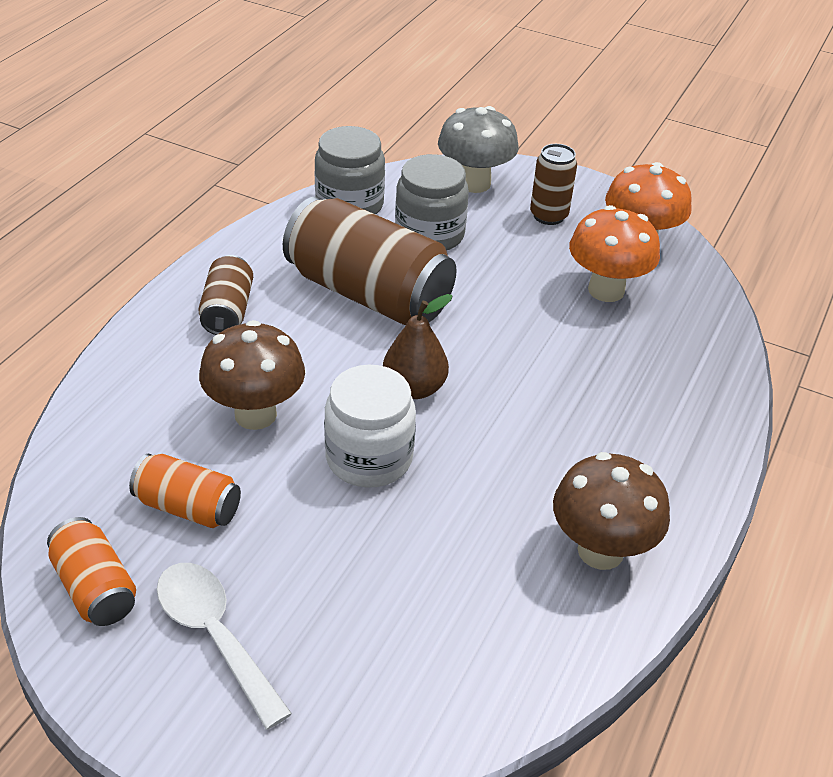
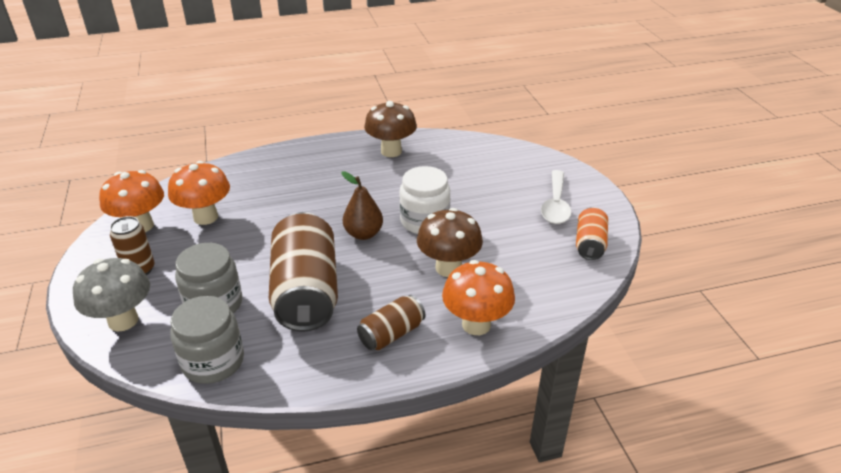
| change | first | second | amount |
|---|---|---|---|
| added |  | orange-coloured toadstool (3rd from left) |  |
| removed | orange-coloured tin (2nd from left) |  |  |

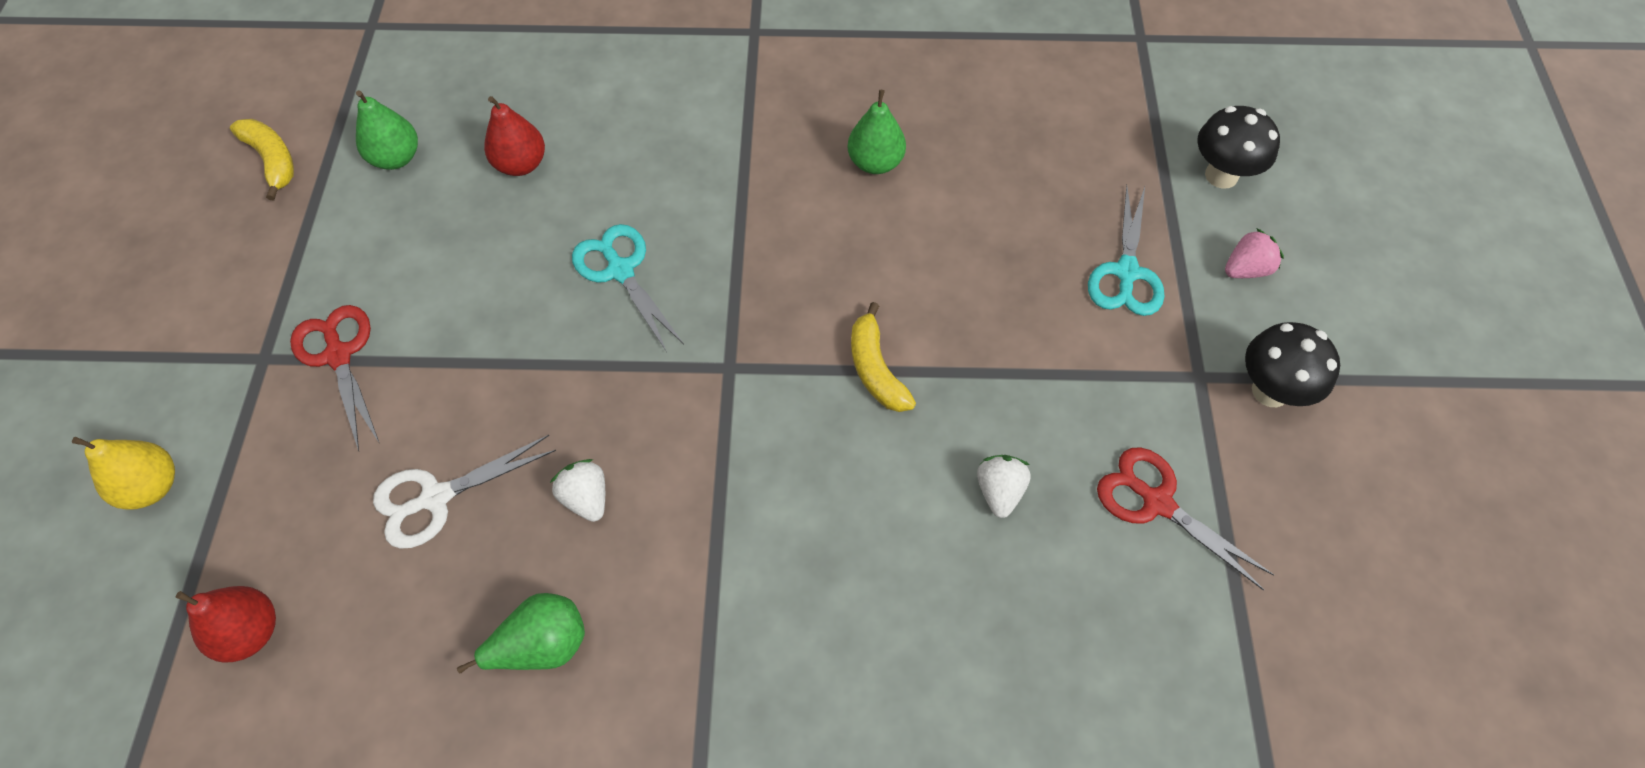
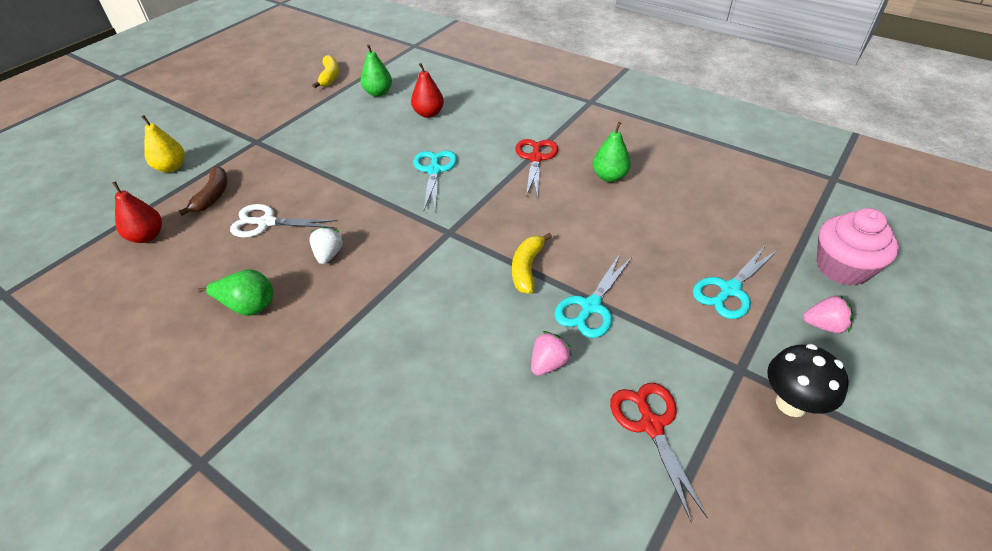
| change | first | second | amount |
|---|---|---|---|
| added |  | brown banana fruit |  |
| moved | red pair of scissors (1st from left) |  |  |
| recoloured | snow-white strawberry (2nd from left) | rosy strawberry (1st from left) |  |
| added |  | aqua pair of scissors (2nd from left) |  |
| replaced | black toadstool (1st from left) | rosy muffin |  |

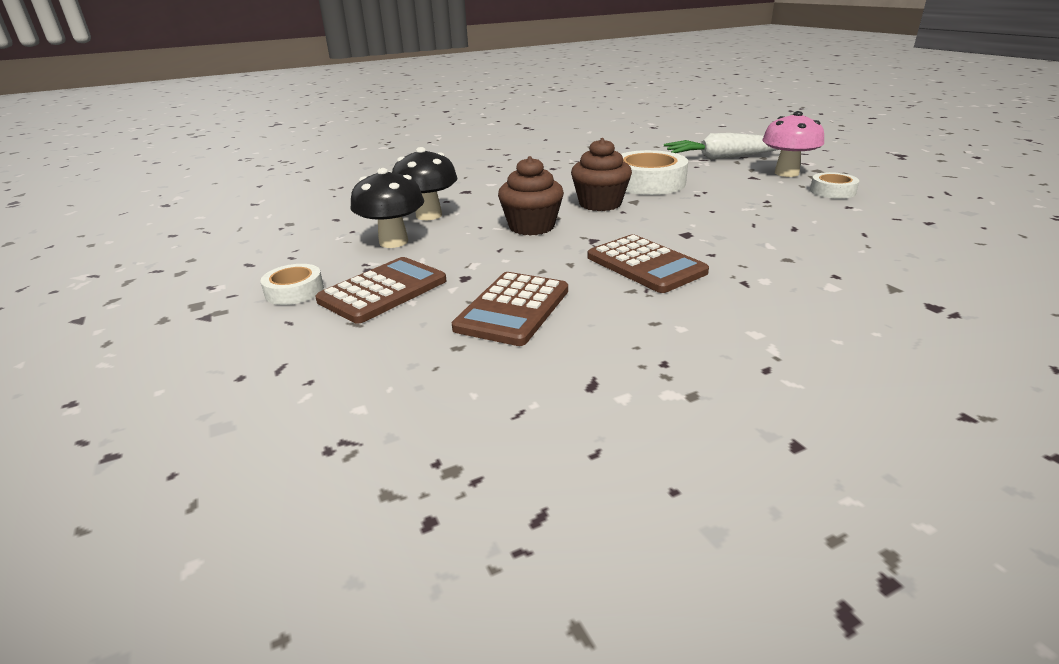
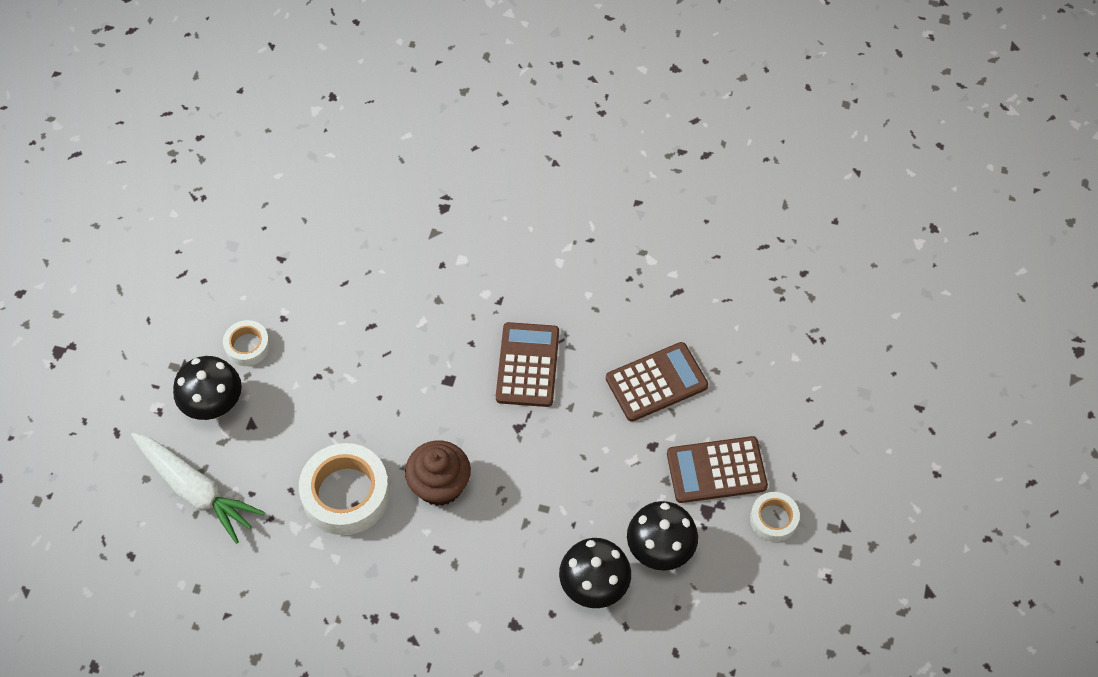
| change | first | second | amount |
|---|---|---|---|
| recoloured | rosy toadstool | black toadstool (1st from left) |  |
| removed | brown muffin (1st from left) |  |  |

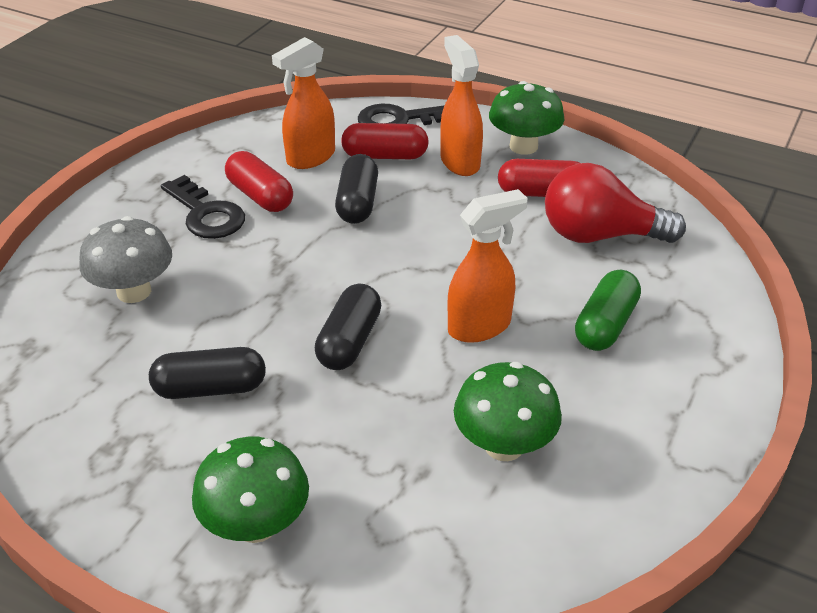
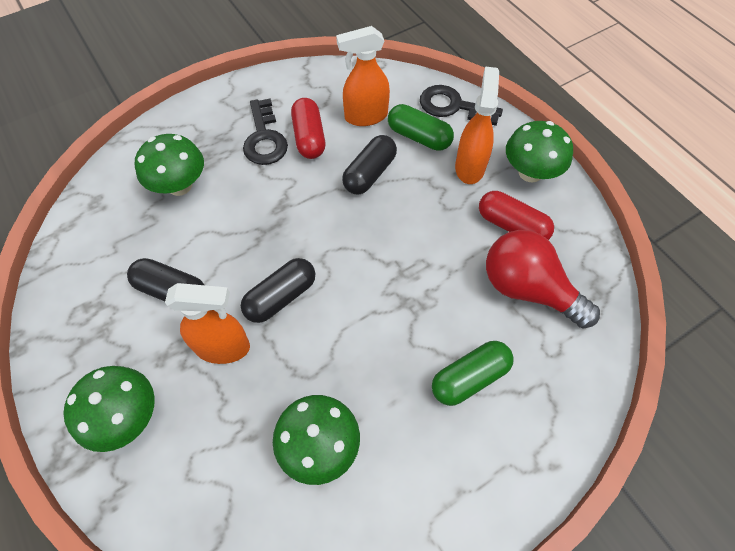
| change | first | second | amount |
|---|---|---|---|
| recoloured | ash-grey toadstool | green toadstool (2nd from left) |  |
| moved | orange-coloured spray bottle (3rd from left in the first image) | orange-coloured spray bottle (1st from left) |  |
| recoloured | red capsule (2nd from left) | green capsule (1st from left) |  |

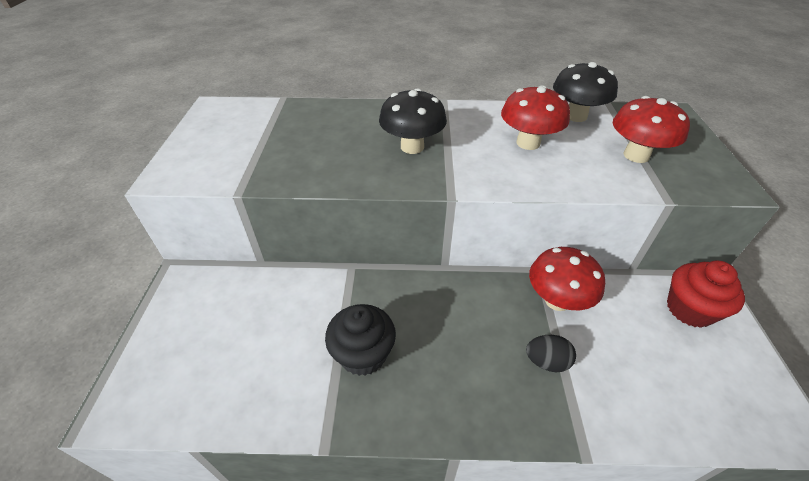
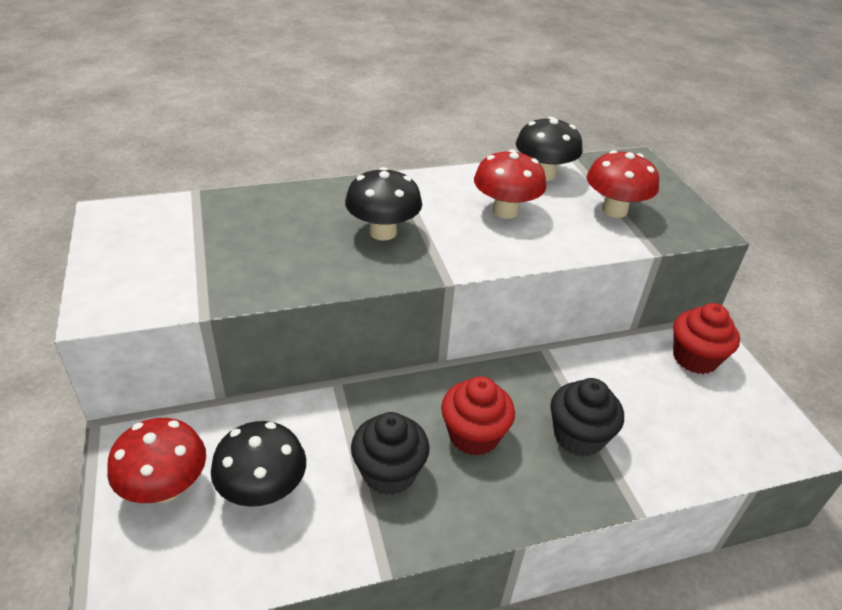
| change | first | second | amount |
|---|---|---|---|
| moved | red toadstool (2nd from left in the first image) | red toadstool (1st from left) |  |
| added |  | black toadstool (1st from left) |  |
| added |  | red muffin (1st from left) |  |
| replaced | black egg | black muffin (2nd from left) |  |

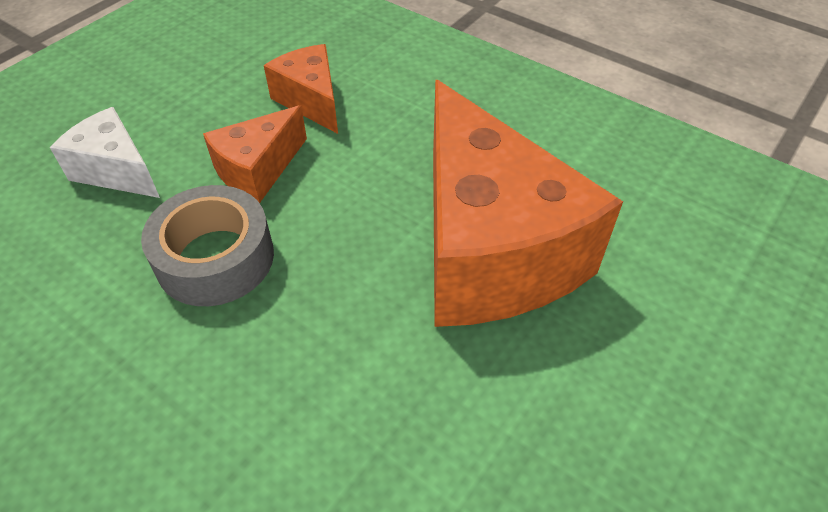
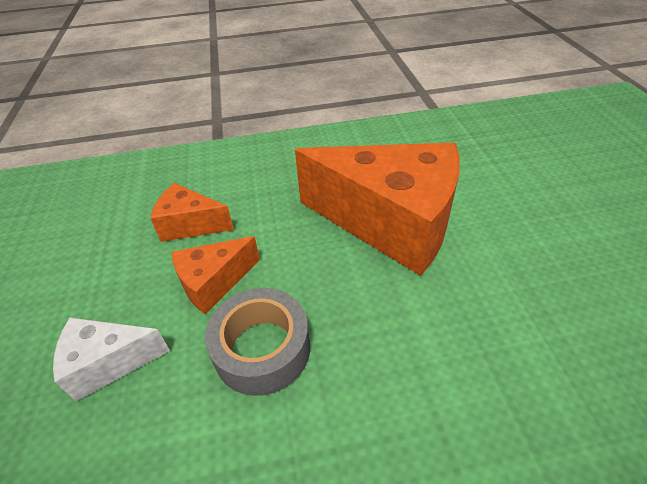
| change | first | second | amount |
|---|---|---|---|
| turned | orange-coloured cheese wedge (1st from left in the first image) | orange-coloured cheese wedge (2nd from left) | 60 degrees clockwise |

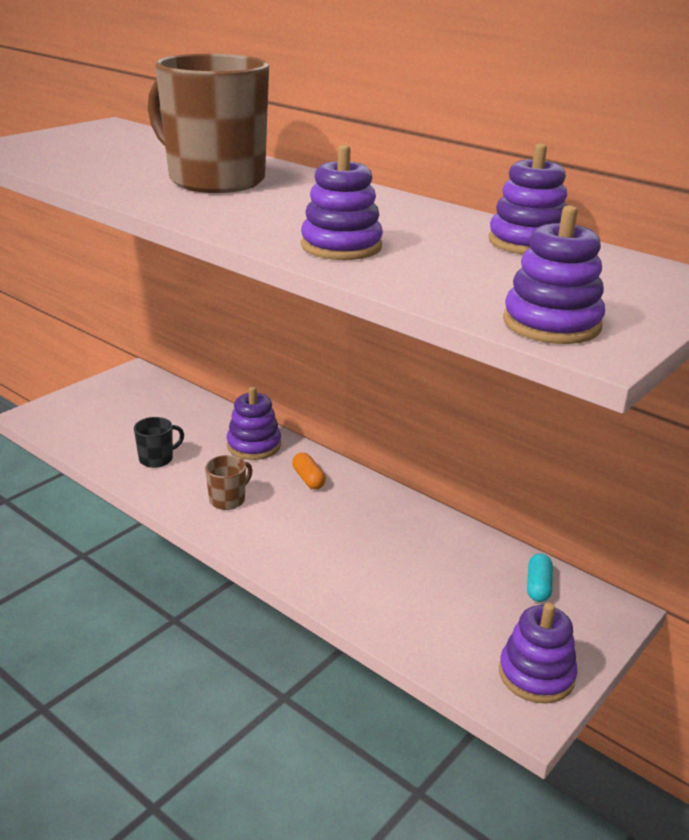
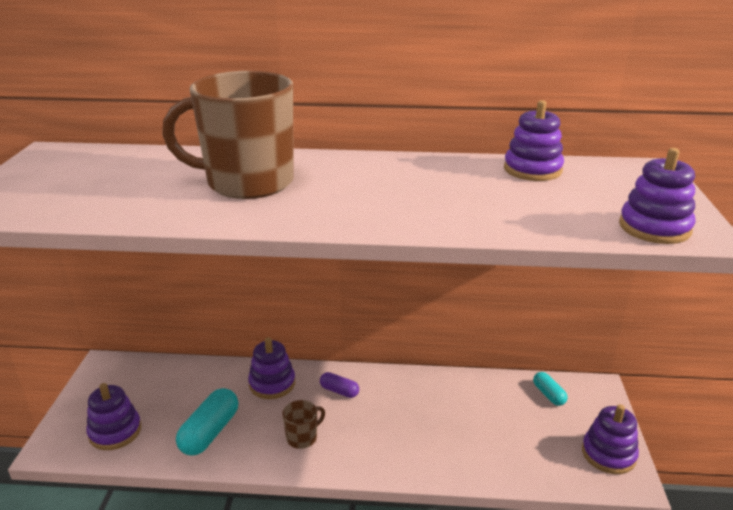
| change | first | second | amount |
|---|---|---|---|
| moved | royal purple ring stacker (2nd from left in the first image) | royal purple ring stacker (1st from left) |  |
| replaced | black coffee mug | aqua capsule (1st from left) |  |
| turned | brown coffee mug (2nd from left) |  | 45 degrees clockwise |
| recoloured | orange-coloured capsule | royal purple capsule |  |

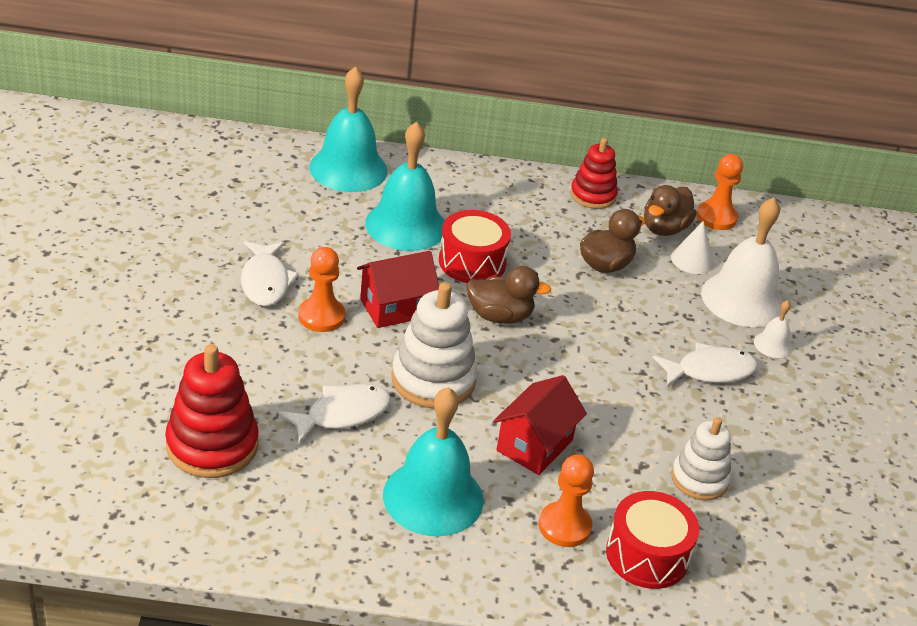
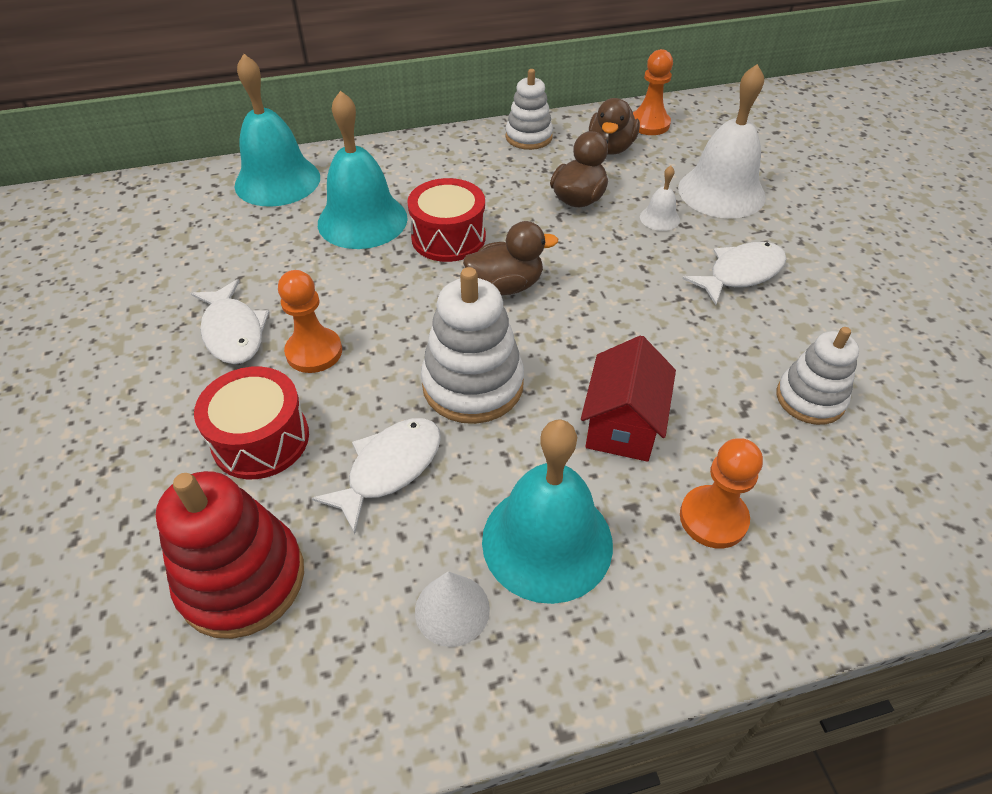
| change | first | second | amount |
|---|---|---|---|
| moved | red toy drum (2nd from left in the first image) | red toy drum (1st from left) |  |
| moved | snow-white cone |  |  |
| recoloured | red ring stacker (2nd from left) | snow-white ring stacker (2nd from left) |  |
| moved | snow-white hand bell (2nd from left in the first image) | snow-white hand bell (1st from left) |  |
| removed | red cottage (1st from left) |  |  |

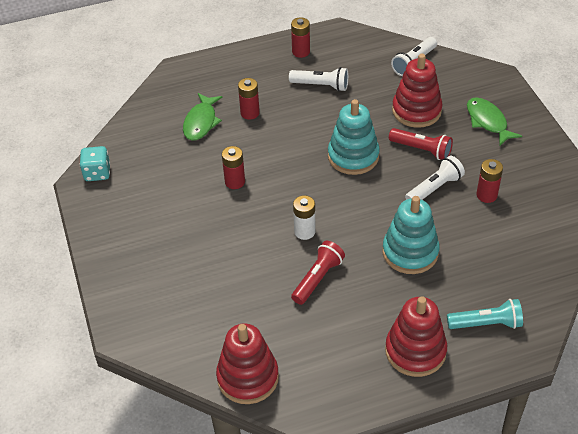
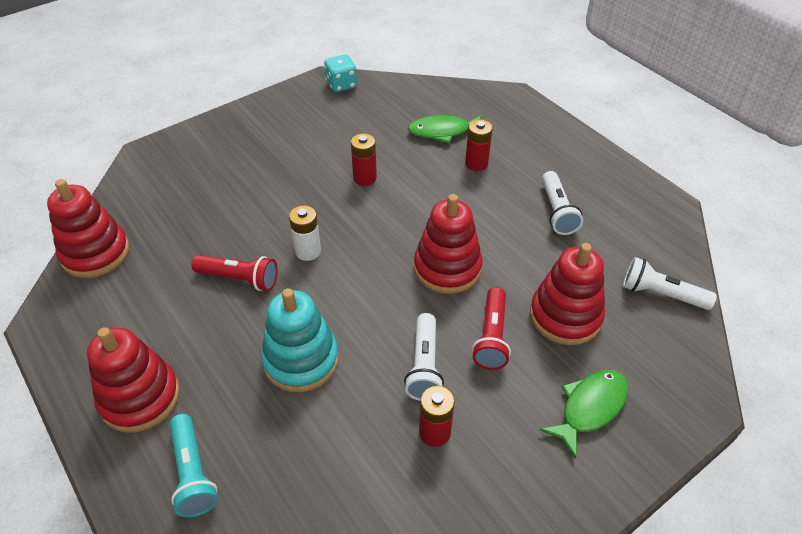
| change | first | second | amount |
|---|---|---|---|
| turned | snow-white pocket torch (3rd from left in the first image) | snow-white pocket torch (1st from left) | 60 degrees clockwise |
| recoloured | aqua ring stacker (1st from left) | red ring stacker (3rd from left) |  |
| removed | red battery (3rd from left) |  |  |

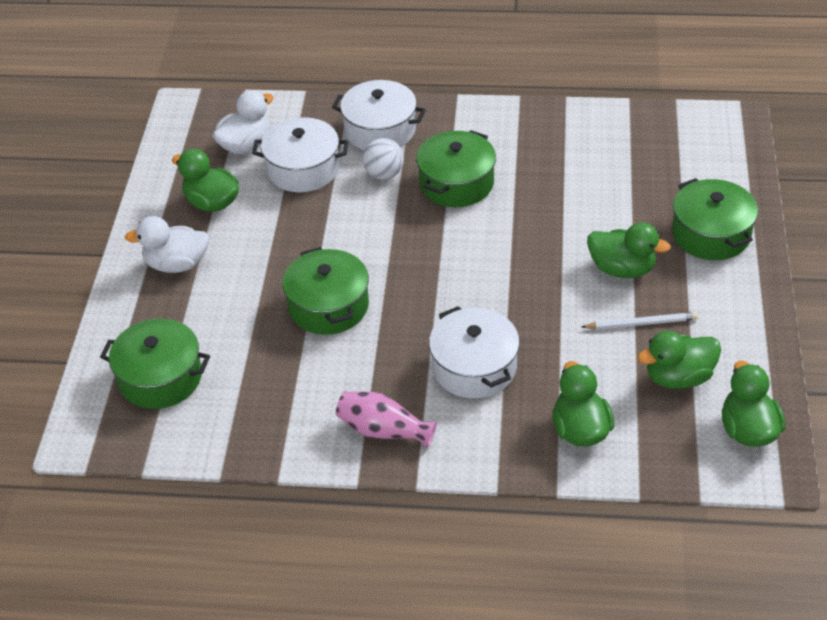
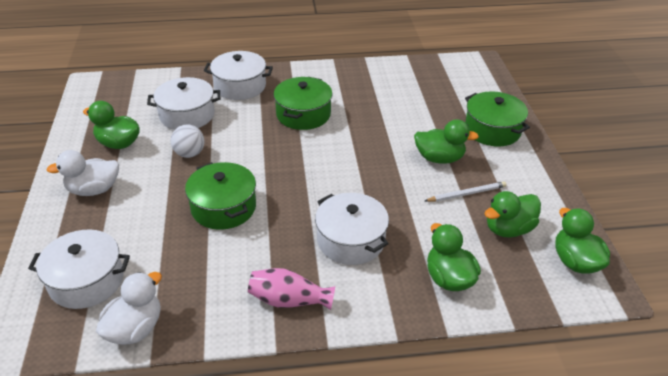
| change | first | second | amount |
|---|---|---|---|
| recoloured | green stockpot (1st from left) | snow-white stockpot (1st from left) |  |
| moved | snow-white duck (2nd from left) |  |  |
| moved | snow-white play ball |  |  |

